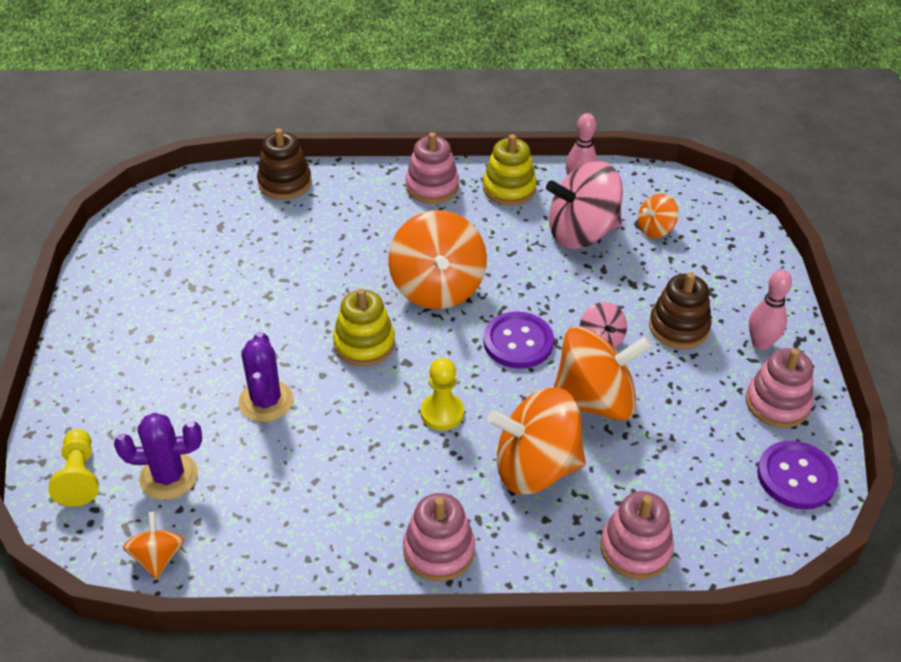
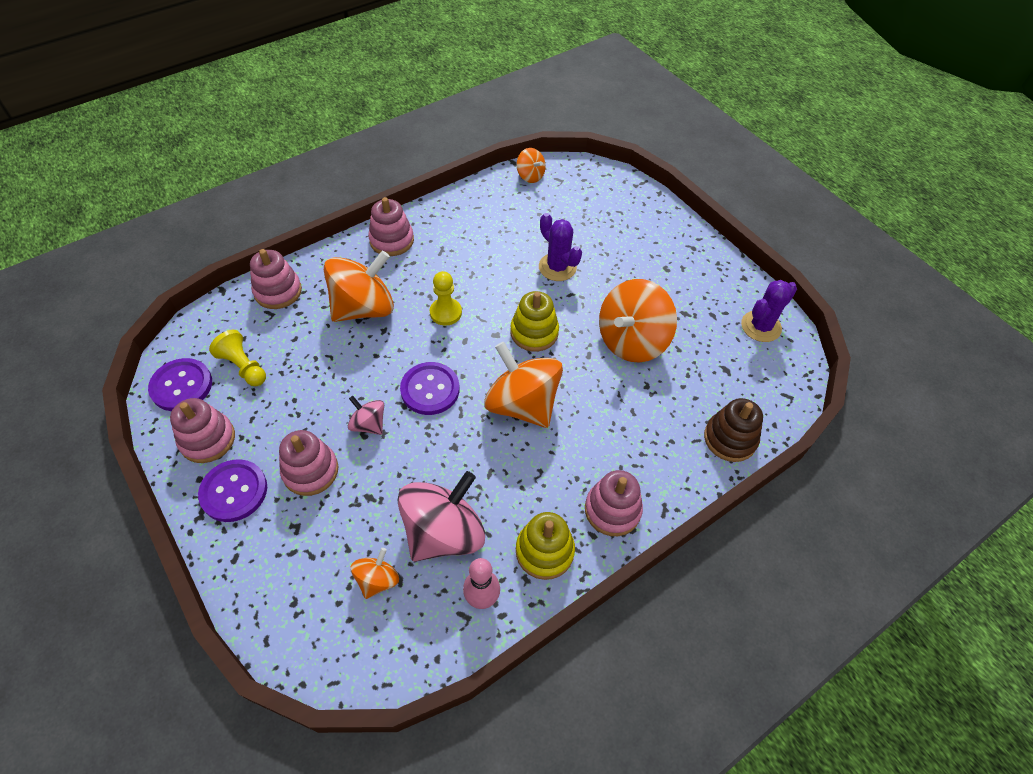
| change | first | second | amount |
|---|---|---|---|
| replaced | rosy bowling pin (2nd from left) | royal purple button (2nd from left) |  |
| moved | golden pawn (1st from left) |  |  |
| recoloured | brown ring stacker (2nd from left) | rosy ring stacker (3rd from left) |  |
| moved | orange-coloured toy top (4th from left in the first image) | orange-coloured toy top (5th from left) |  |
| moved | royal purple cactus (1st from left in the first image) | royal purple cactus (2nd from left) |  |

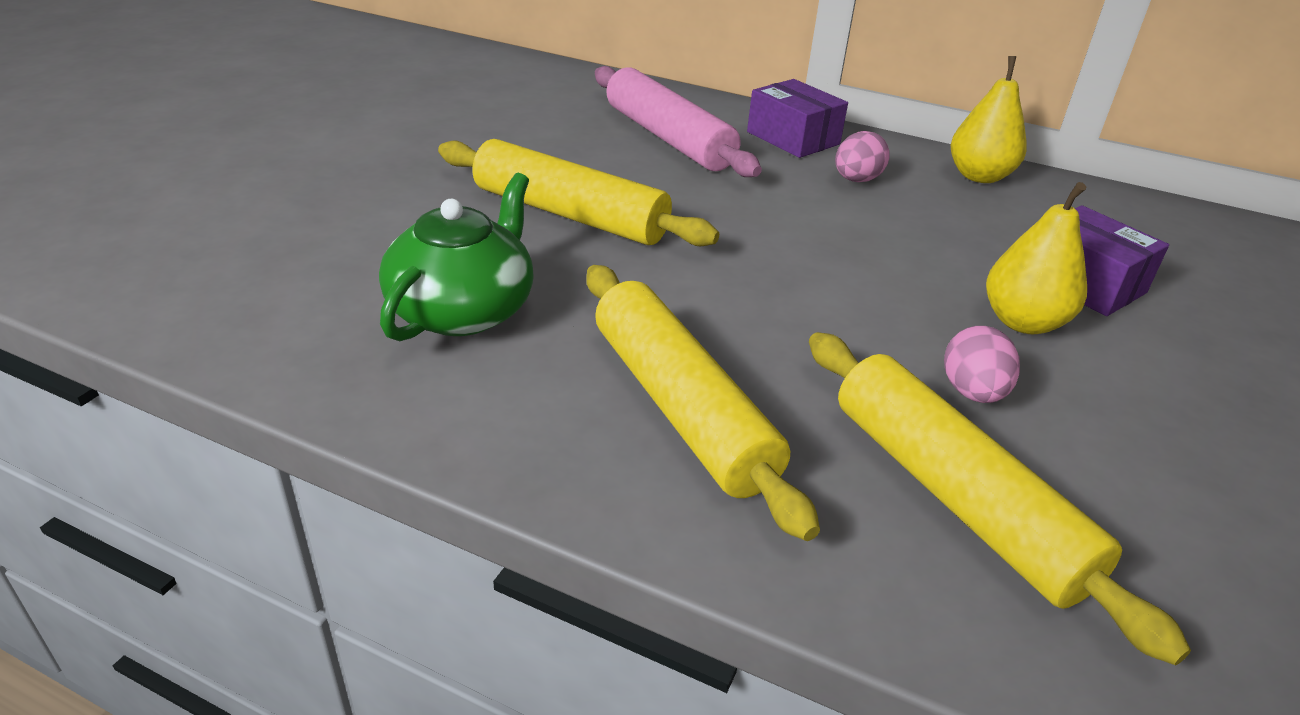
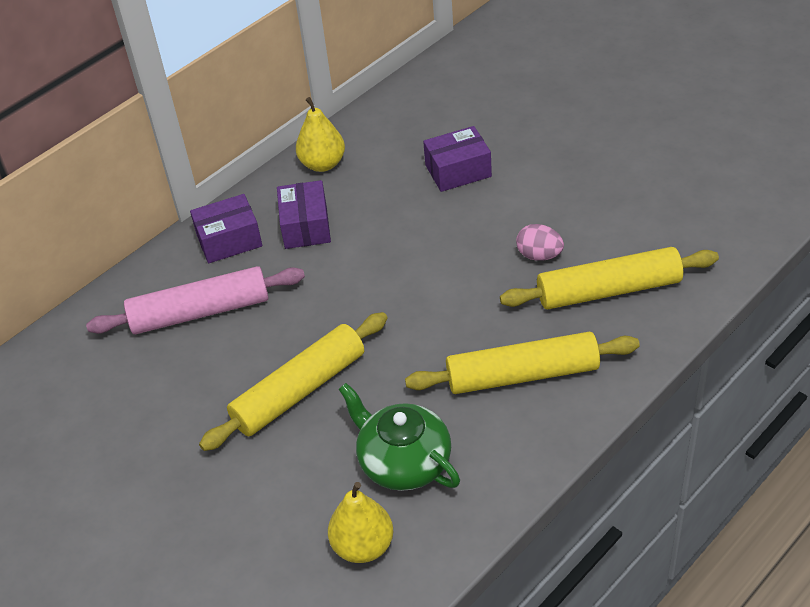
| change | first | second | amount |
|---|---|---|---|
| replaced | rosy egg (1st from left) | royal purple box (2nd from left) |  |
| moved | golden toy pear (2nd from left) |  |  |

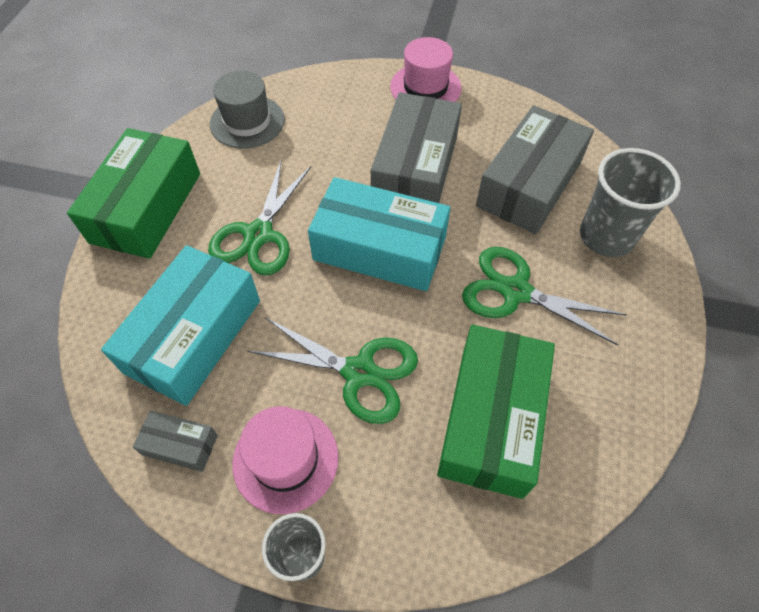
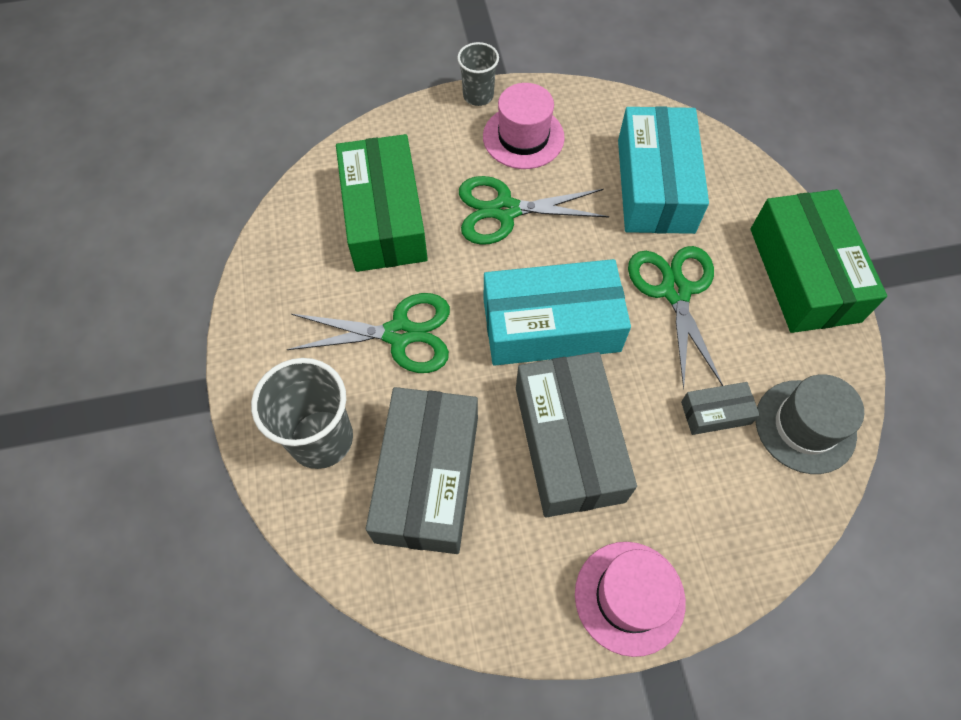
| change | first | second | amount |
|---|---|---|---|
| moved | ash-grey box (1st from left in the first image) | ash-grey box (3rd from left) |  |

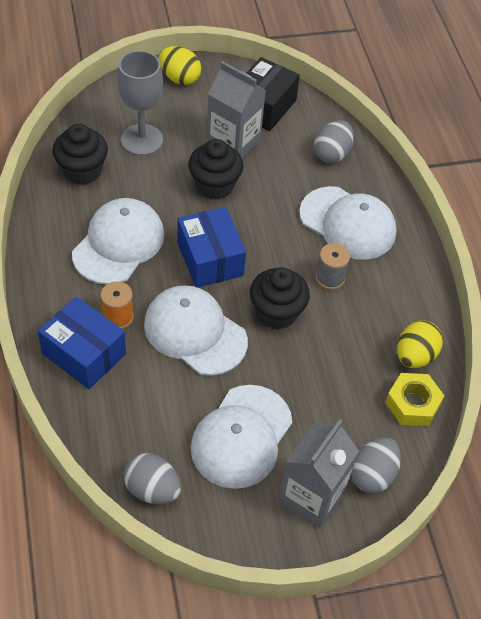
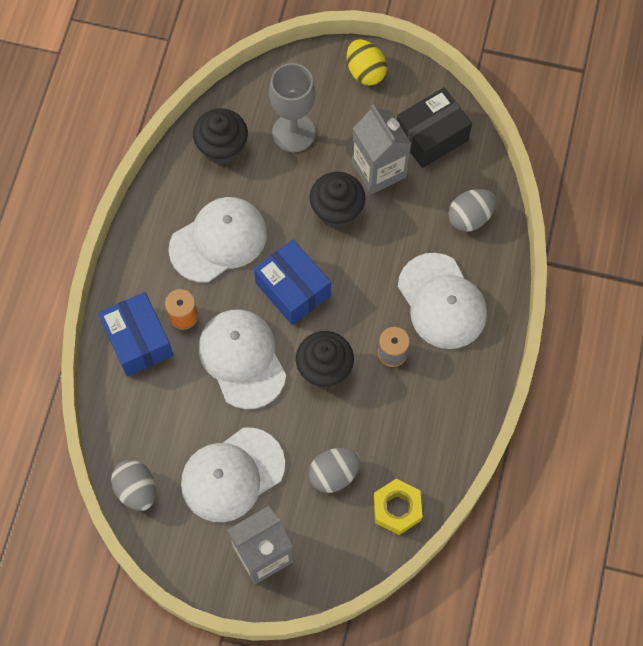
| change | first | second | amount |
|---|---|---|---|
| turned | cobalt box (2nd from left) |  | 45 degrees counterclockwise |
| moved | ash-grey egg (3rd from left in the first image) | ash-grey egg (2nd from left) |  |
| removed | golden egg (2nd from left) |  |  |

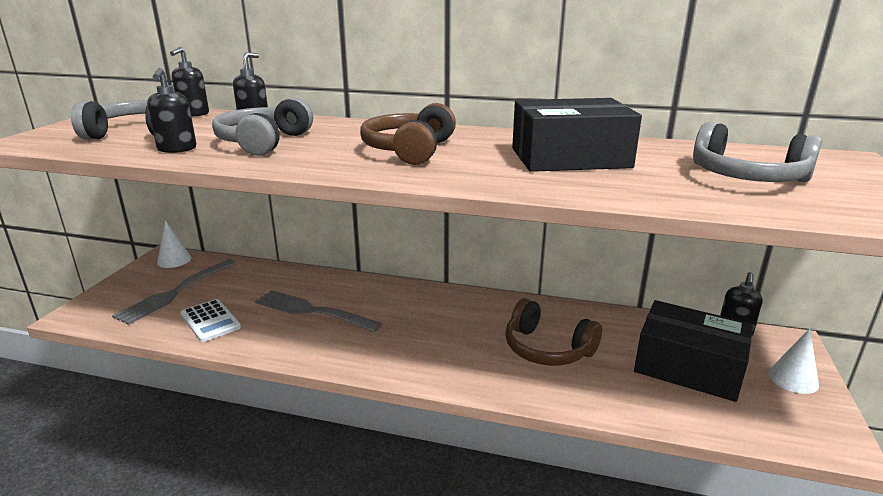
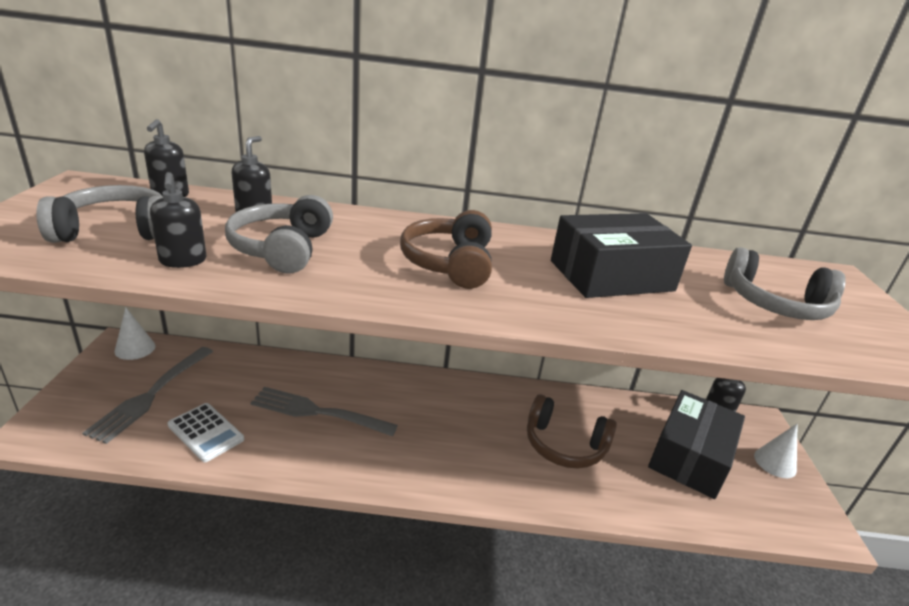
| change | first | second | amount |
|---|---|---|---|
| turned | black box (2nd from left) |  | 75 degrees counterclockwise |

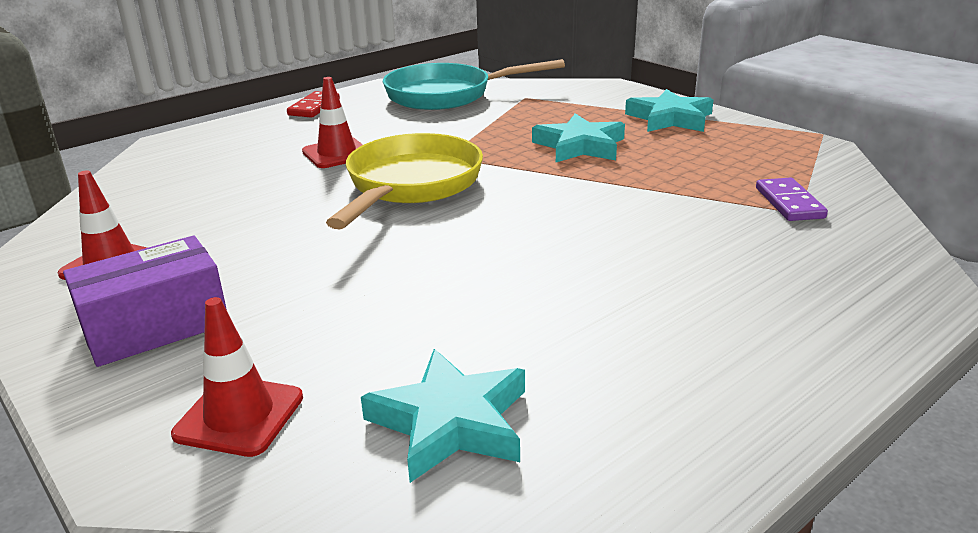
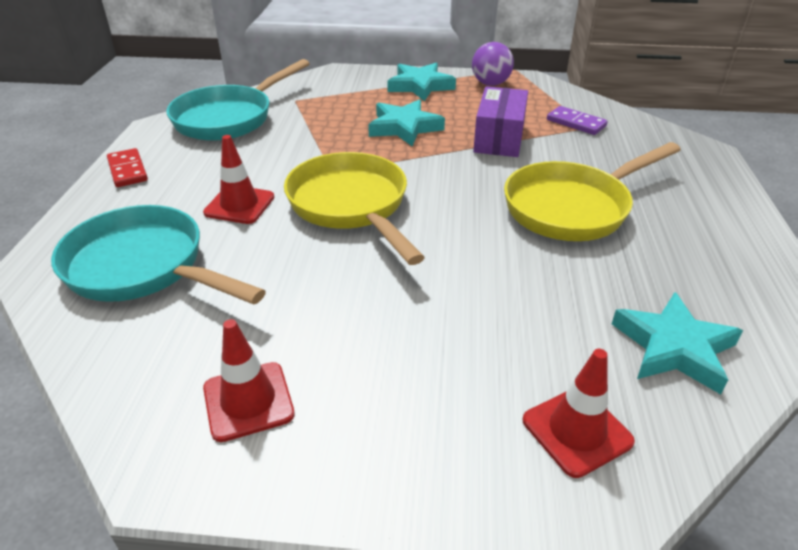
| change | first | second | amount |
|---|---|---|---|
| added |  | aqua skillet (1st from left) |  |
| added |  | royal purple play ball |  |
| moved | royal purple box |  |  |
| added |  | golden skillet (2nd from left) |  |

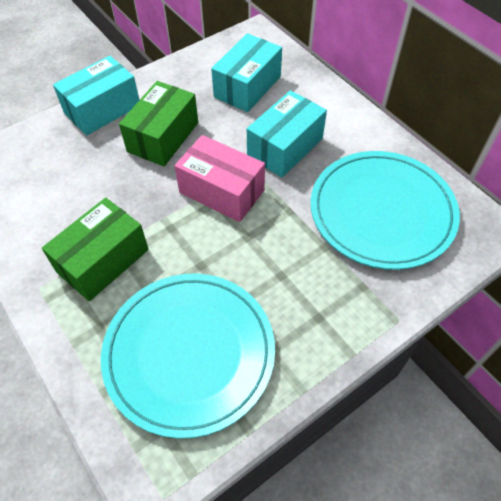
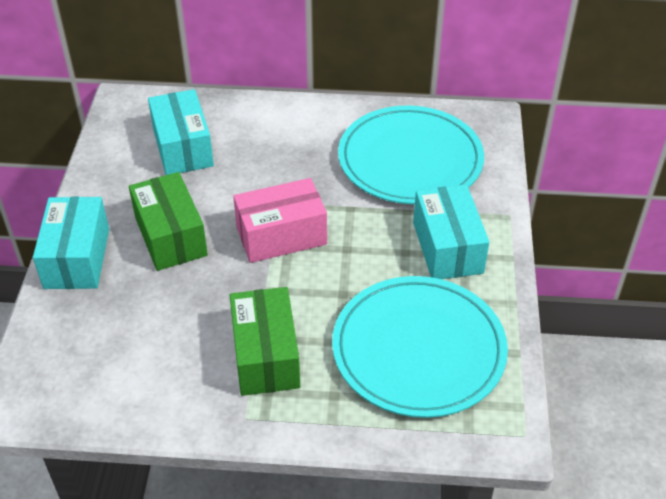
| change | first | second | amount |
|---|---|---|---|
| moved | aqua box (3rd from left) |  |  |

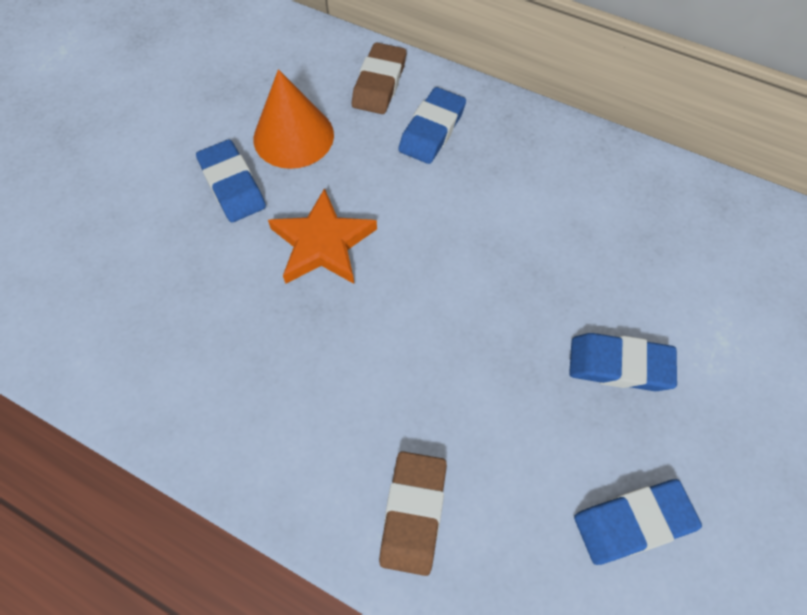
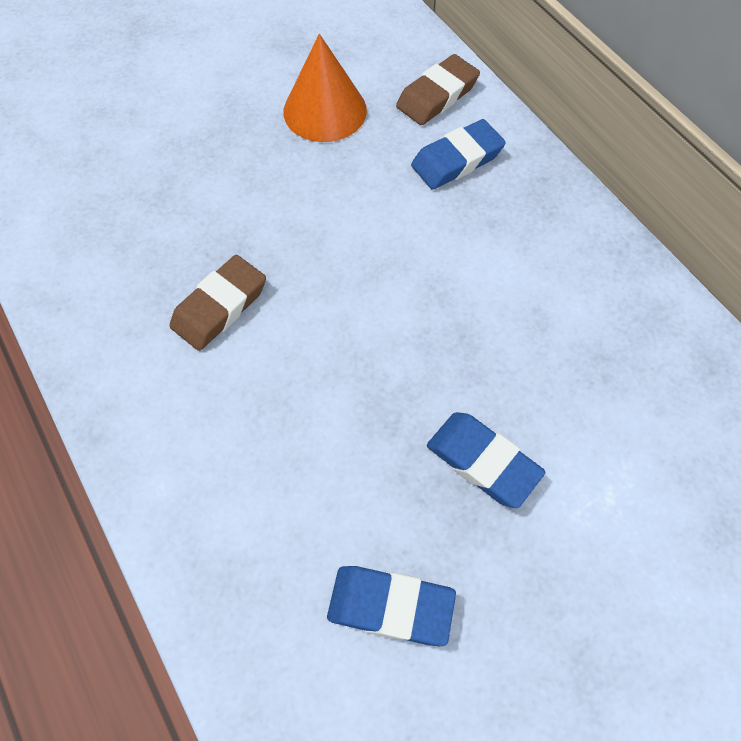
| change | first | second | amount |
|---|---|---|---|
| moved | brown pencil eraser (2nd from left in the first image) | brown pencil eraser (1st from left) |  |
| removed | cobalt pencil eraser (1st from left) |  |  |
| removed | orange-coloured star |  |  |

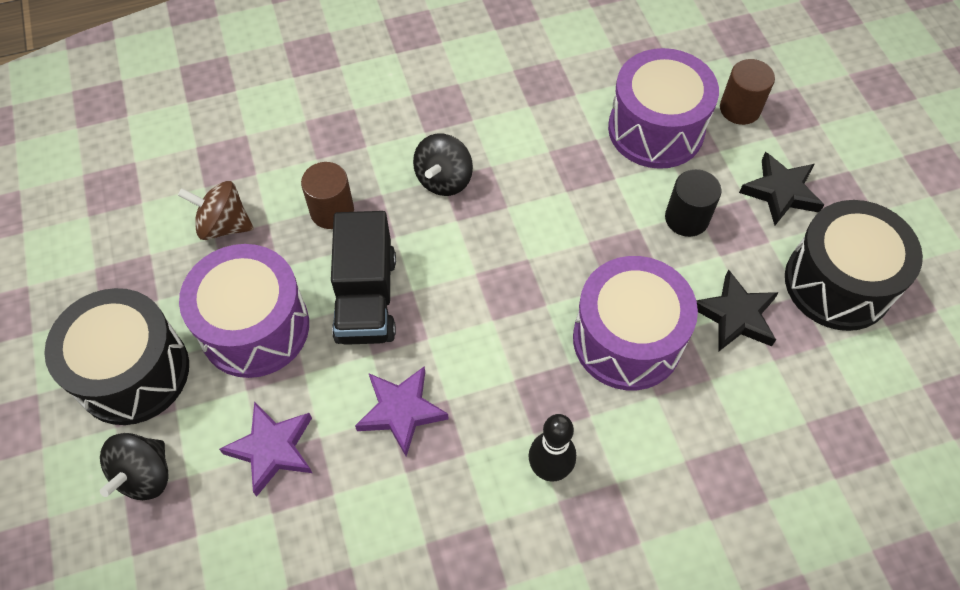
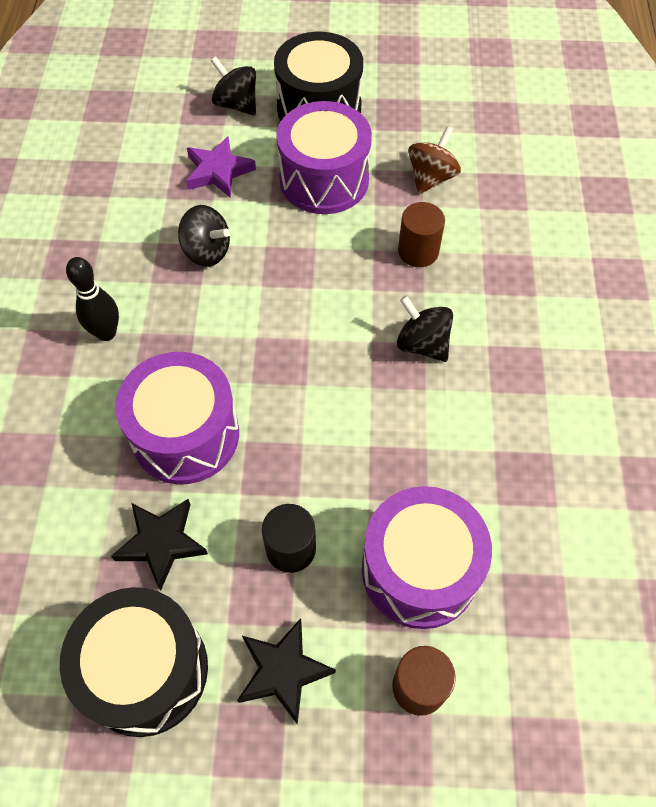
| change | first | second | amount |
|---|---|---|---|
| replaced | royal purple star (2nd from left) | black toy top (1st from left) |  |
| removed | black toy truck |  |  |

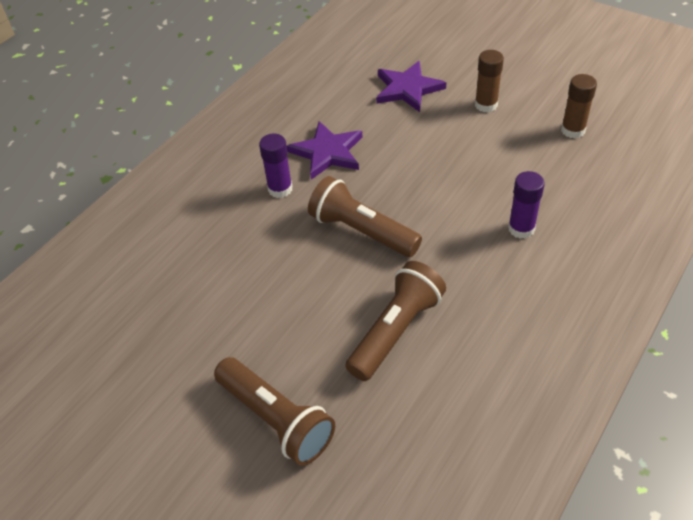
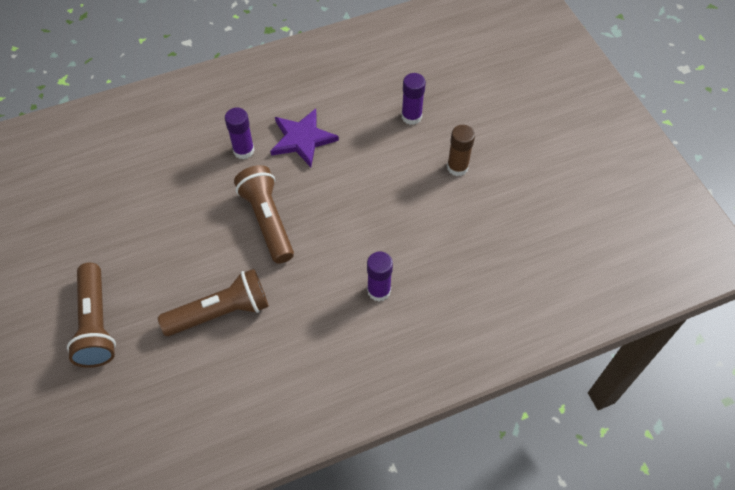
| change | first | second | amount |
|---|---|---|---|
| replaced | royal purple star (2nd from left) | royal purple glue stick (3rd from left) |  |
| removed | brown glue stick (2nd from left) |  |  |

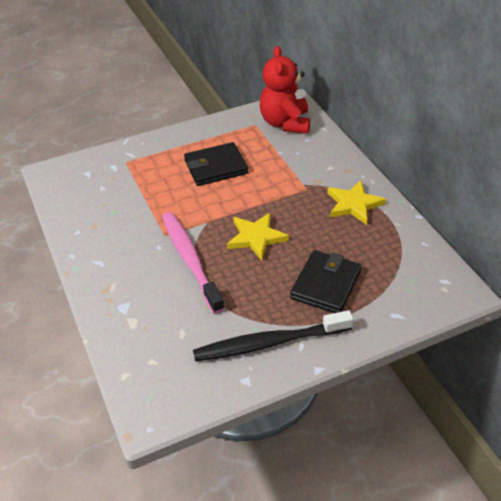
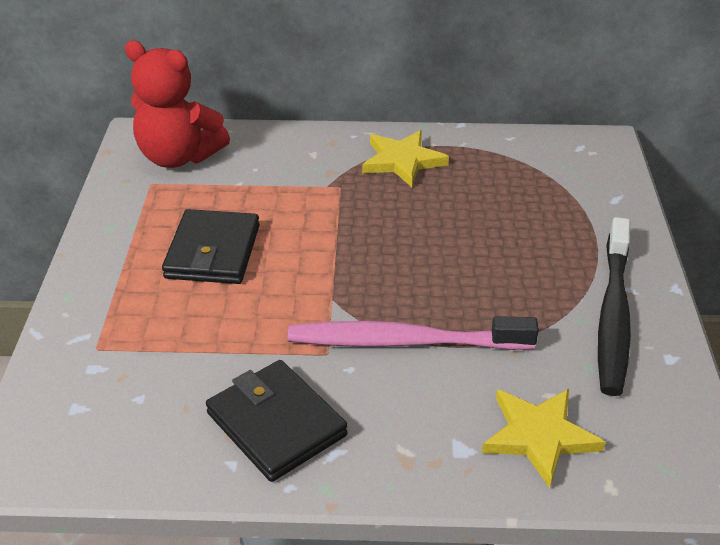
| change | first | second | amount |
|---|---|---|---|
| moved | black card wallet (2nd from left) |  |  |
| moved | golden star (1st from left in the first image) | golden star (2nd from left) |  |

